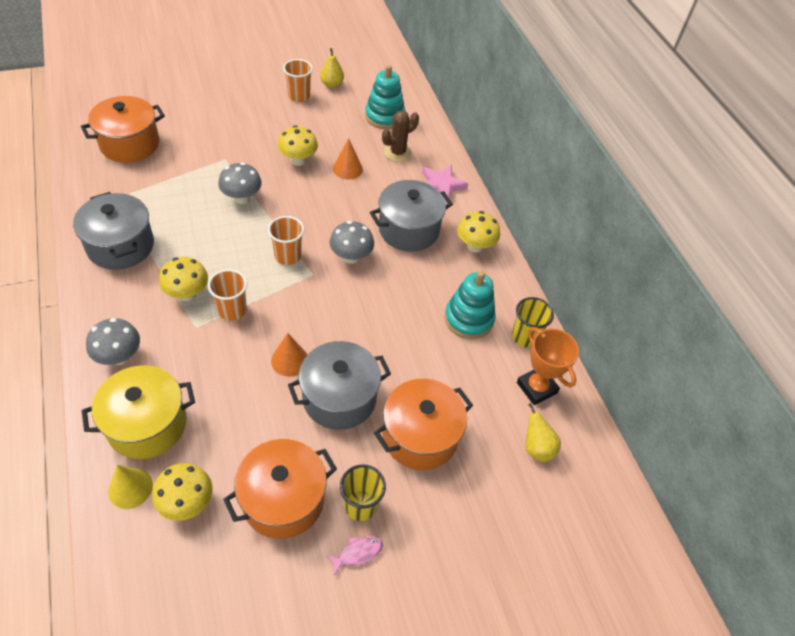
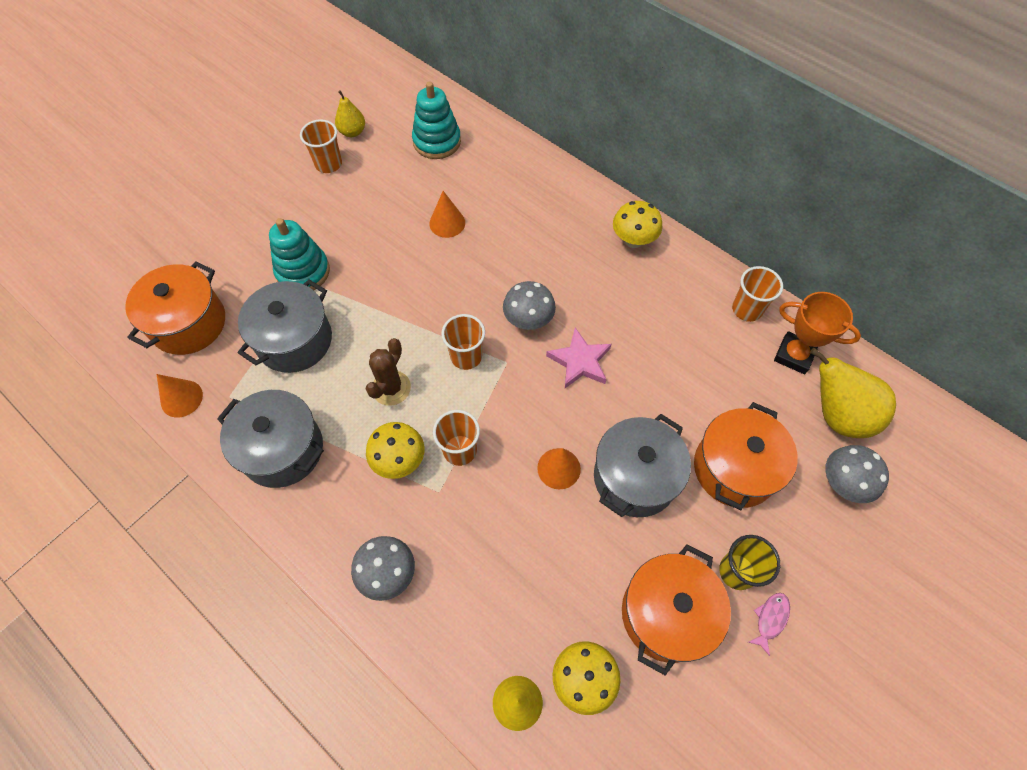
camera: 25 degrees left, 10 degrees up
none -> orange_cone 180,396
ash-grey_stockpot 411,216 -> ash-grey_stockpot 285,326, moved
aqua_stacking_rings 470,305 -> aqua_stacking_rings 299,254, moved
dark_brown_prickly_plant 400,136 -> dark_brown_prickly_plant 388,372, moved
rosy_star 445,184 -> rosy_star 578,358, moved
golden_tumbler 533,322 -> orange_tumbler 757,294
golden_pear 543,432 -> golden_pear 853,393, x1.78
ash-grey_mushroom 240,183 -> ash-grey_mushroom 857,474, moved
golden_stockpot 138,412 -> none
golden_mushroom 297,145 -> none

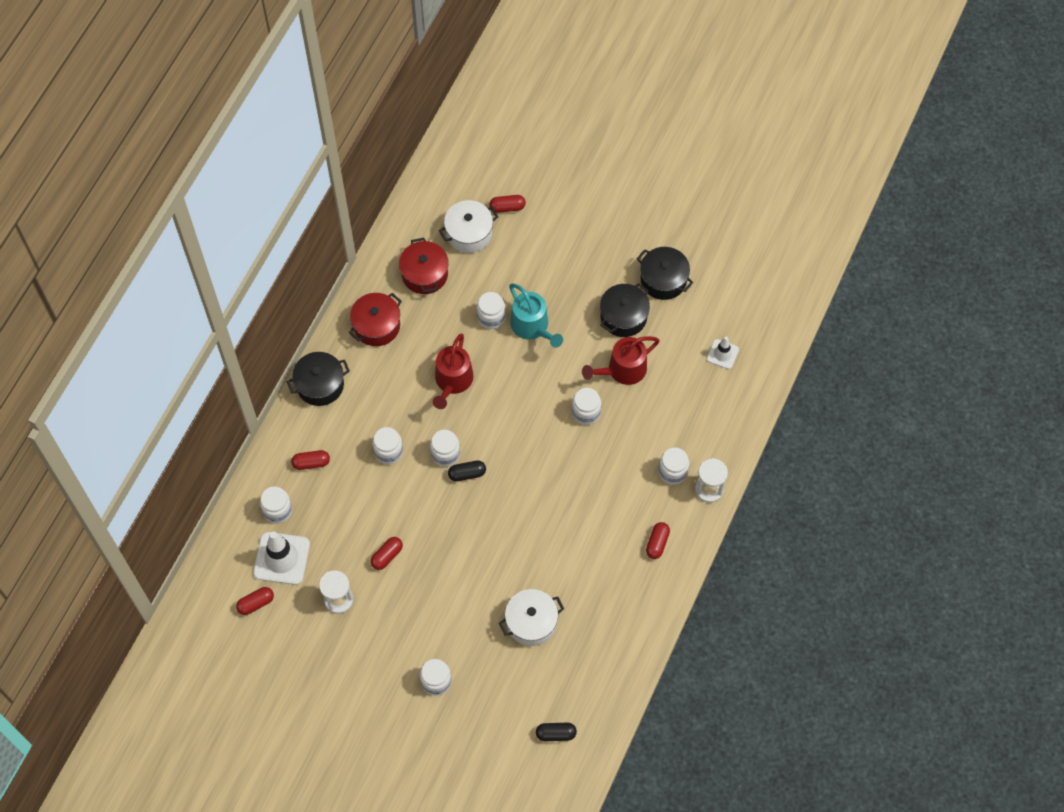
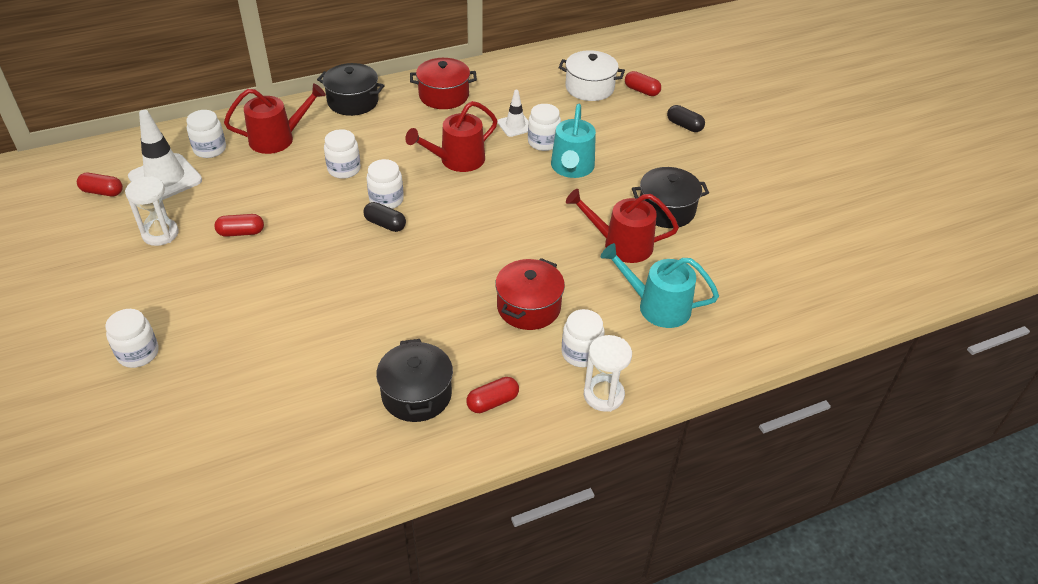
camera: 40 degrees right, 20 degrees down
crimson_pill_shape 310,460 -> crimson_watering_pot 275,118
black_stockpot 665,273 -> black_stockpot 414,380, moved
crimson_stockpot 424,266 -> crimson_stockpot 530,294, moved
pure_white_traffic_cone 723,352 -> pure_white_traffic_cone 512,113, moved
none -> aqua_watering_pot 660,285
black_pill_shape 556,732 -> black_pill_shape 686,118, moved
pure_white_stockpot 531,617 -> none
pure_white_preserve_jar 586,406 -> none

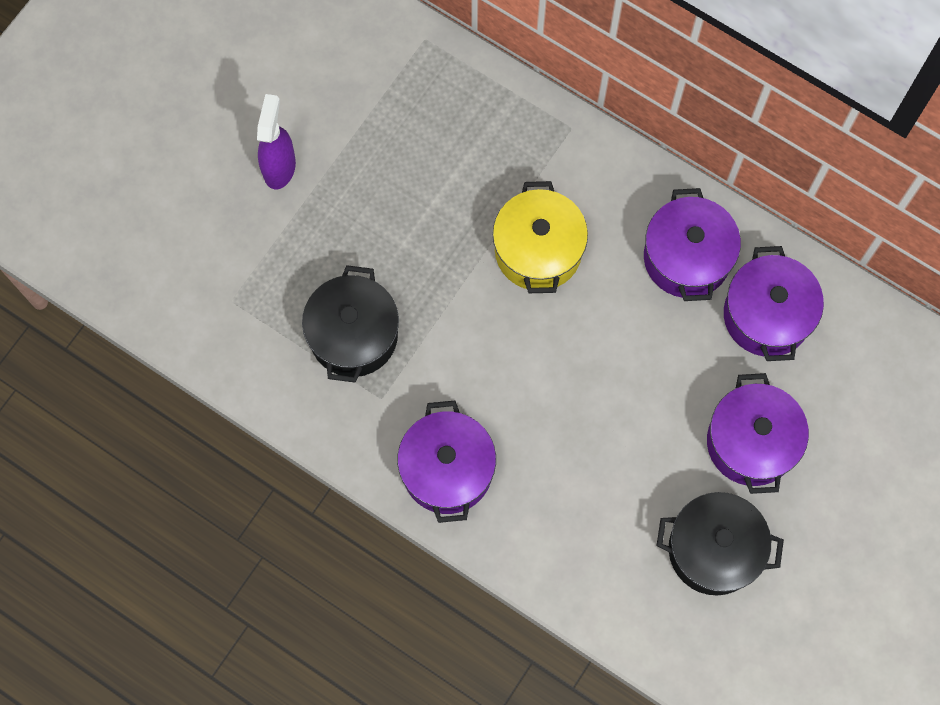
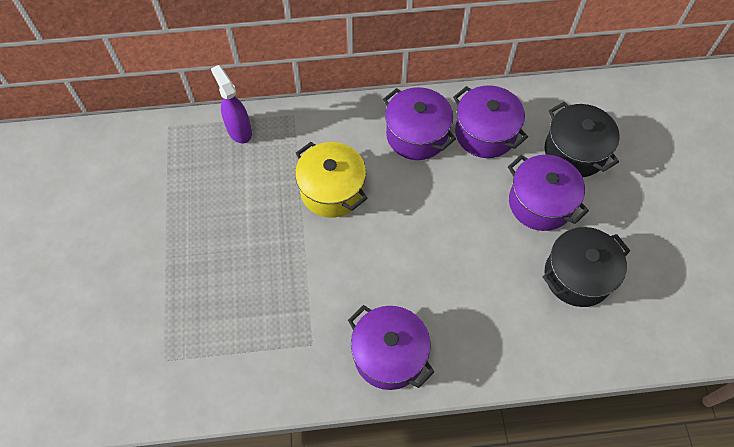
camera: 40 degrees left, 10 degrees down
violet_spray_cleaner 276,141 -> violet_spray_cleaner 231,104, moved
black_stockpot 350,324 -> black_stockpot 582,139, moved

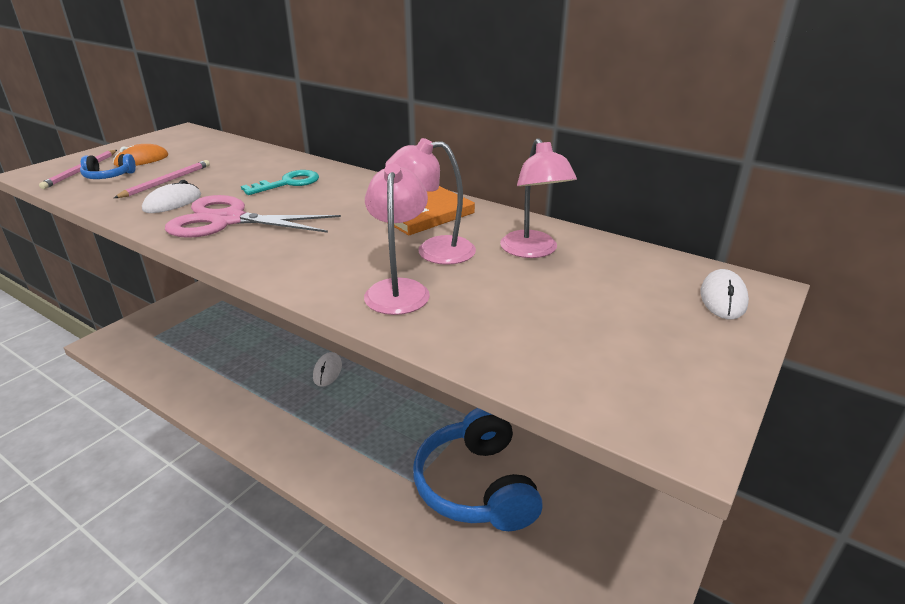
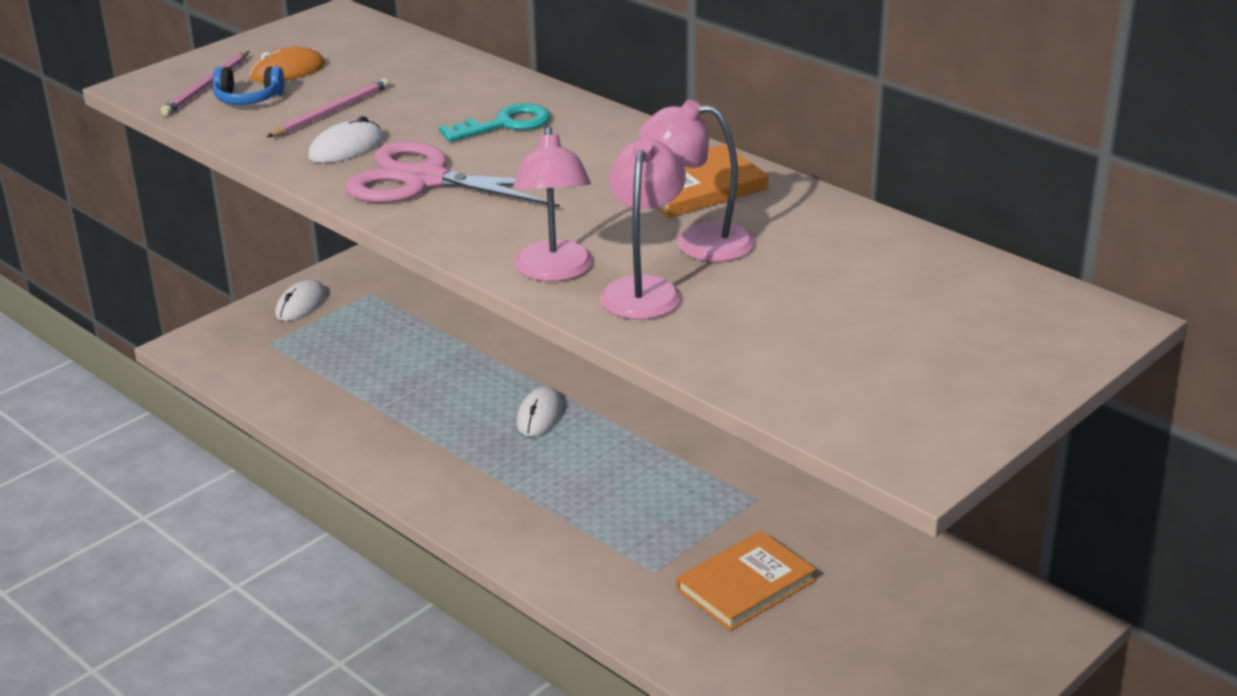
camera: 10 degrees right, 0 degrees up
pure_white_PC_mouse 724,294 -> pure_white_PC_mouse 300,300, moved
rosy_desk_lamp 538,198 -> rosy_desk_lamp 553,204, moved
royal_blue_headphones 478,469 -> orange_book 746,581

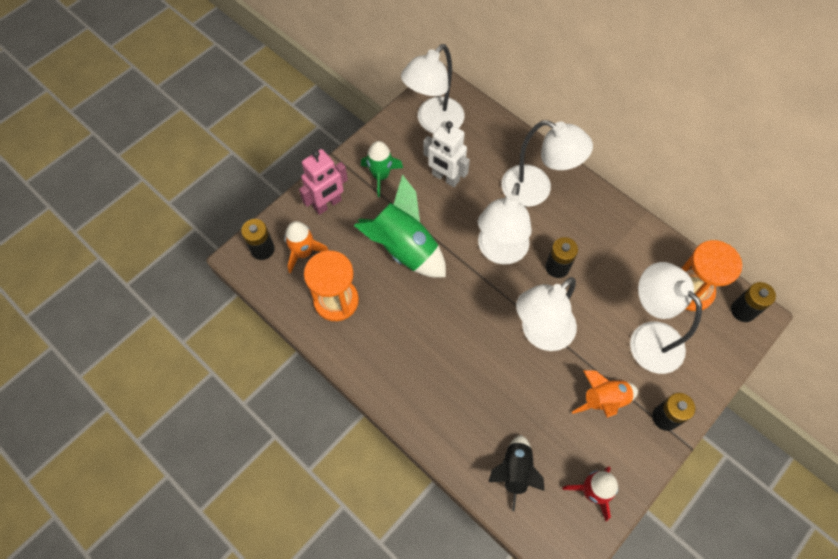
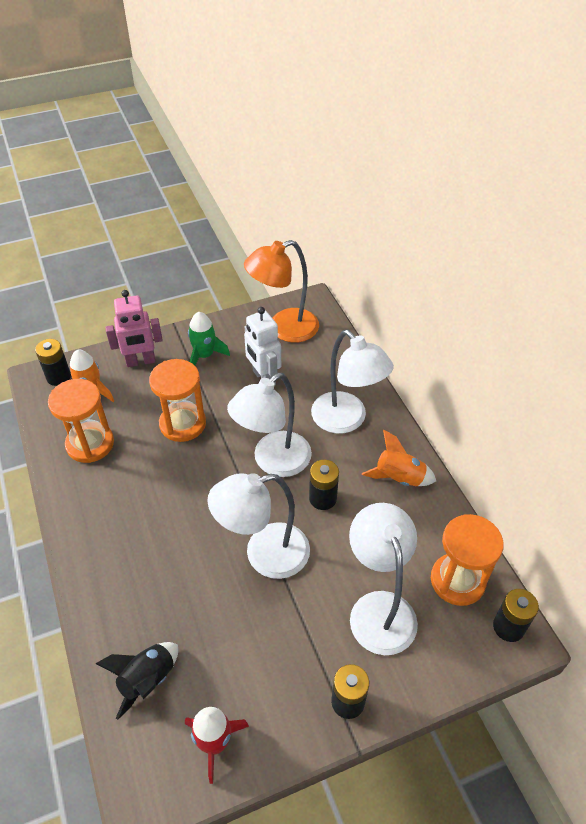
camera: 25 degrees right, 15 degrees down
leaf-green_toy_rocket 400,226 -> orange_sand_timer 177,400
pure_white_desk_lamp 432,89 -> orange_desk_lamp 281,291
orange_toy_rocket 605,394 -> orange_toy_rocket 399,458, moved

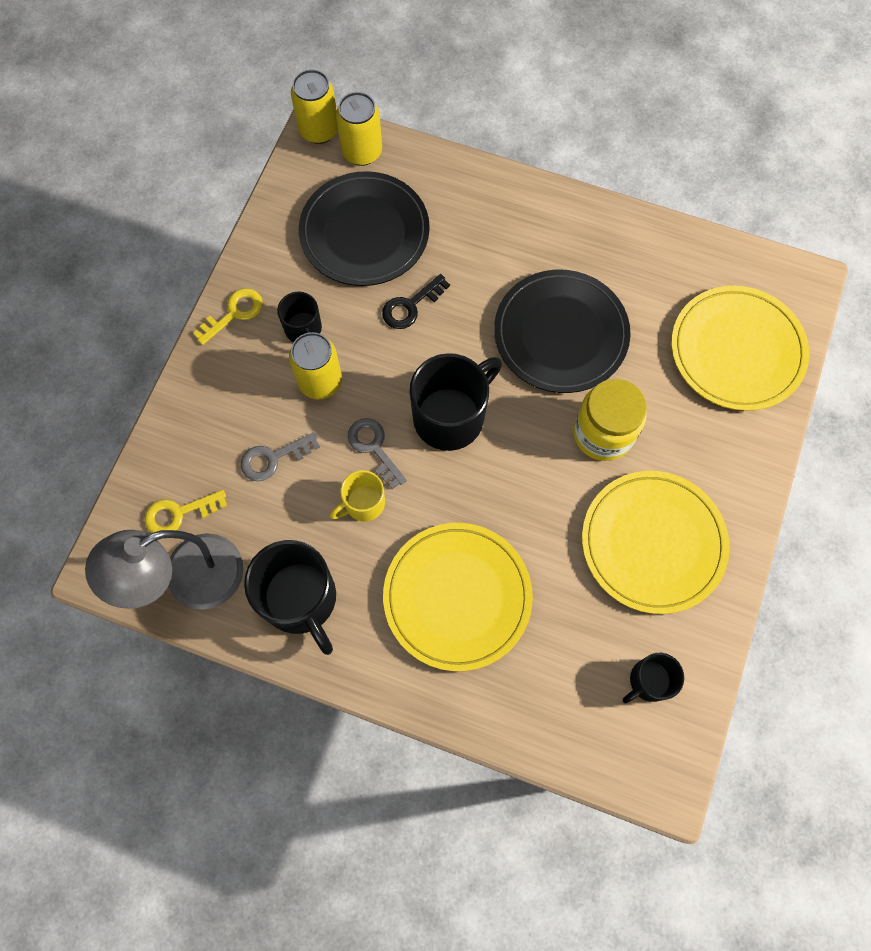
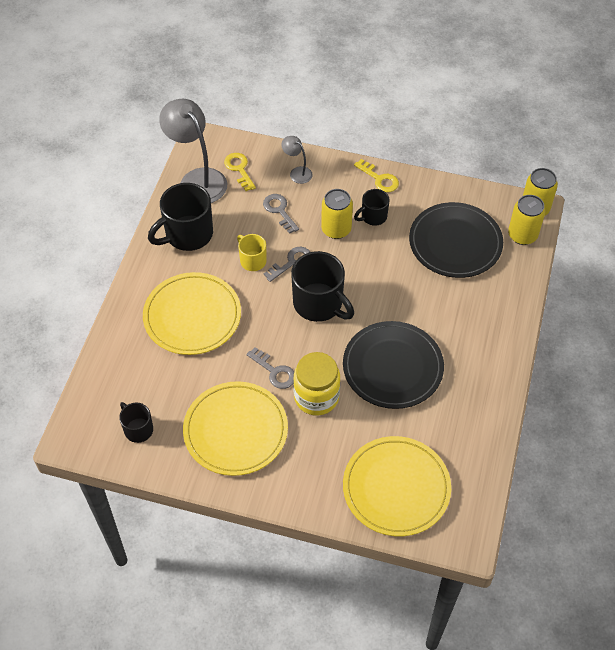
camera: 85 degrees right, 15 degrees down
none -> ash-grey_door_key 270,368
none -> ash-grey_desk_lamp 297,160
black_door_key 416,301 -> none

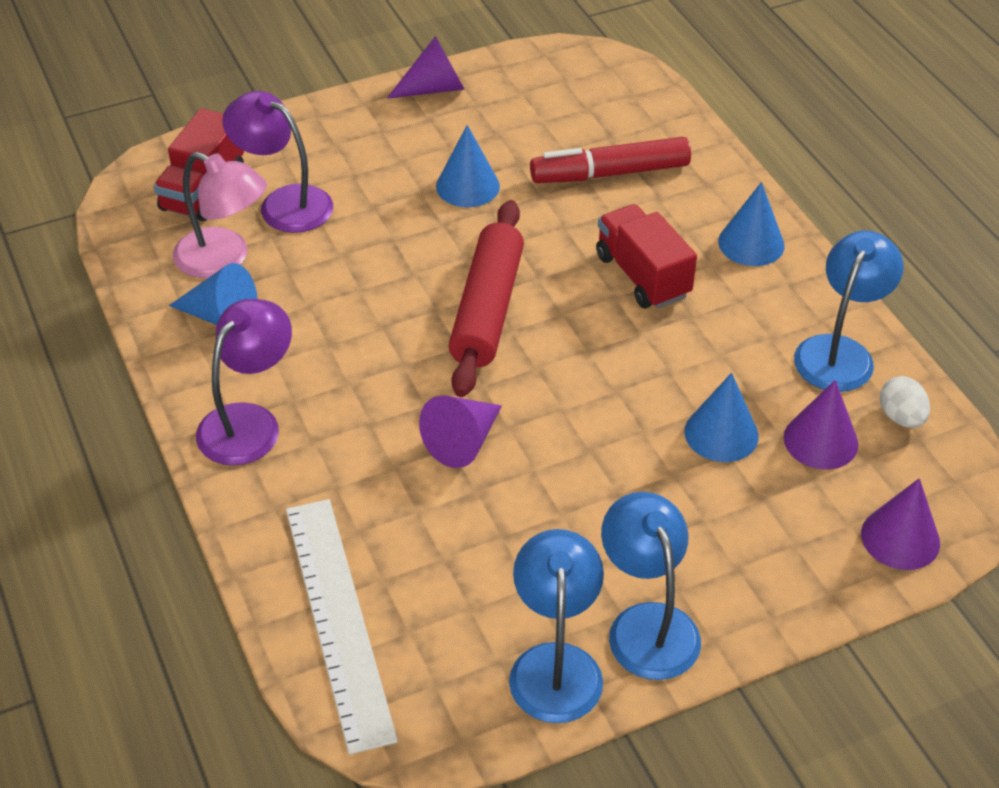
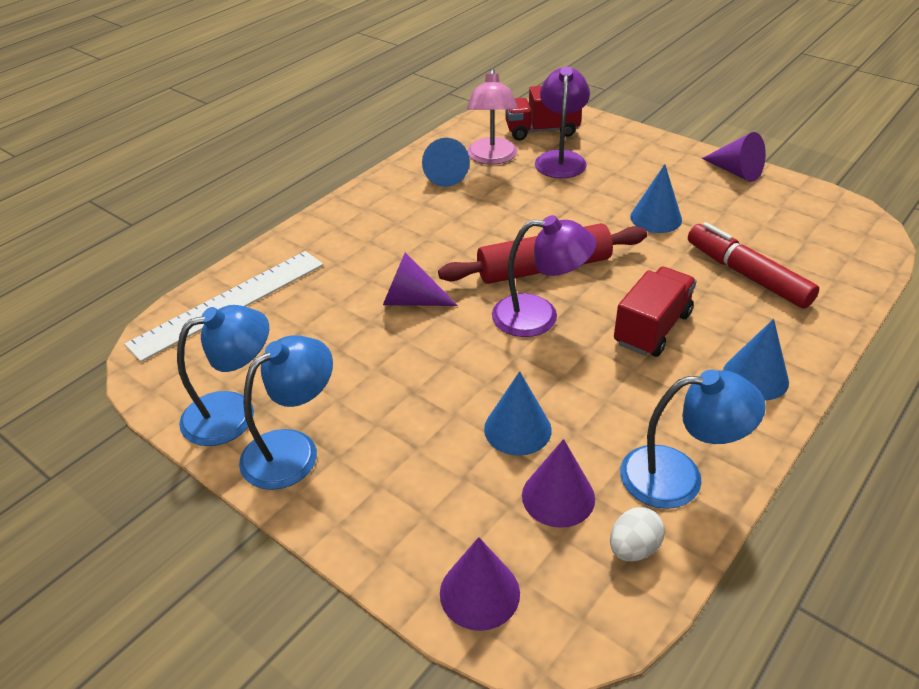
camera: 65 degrees right, 5 degrees down
violet_desk_lamp 244,382 -> violet_desk_lamp 544,276, moved

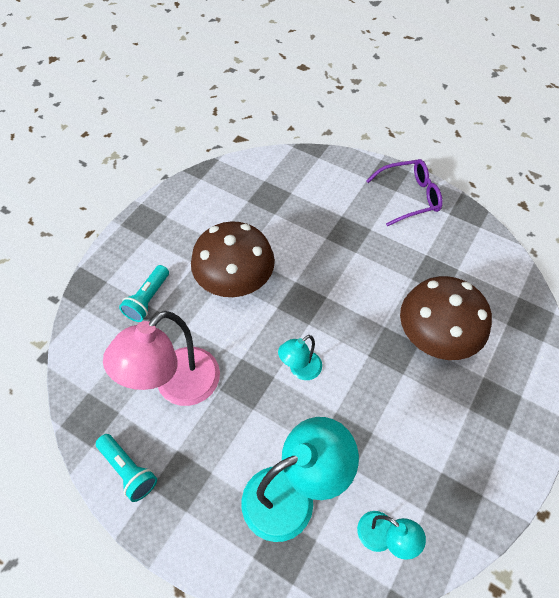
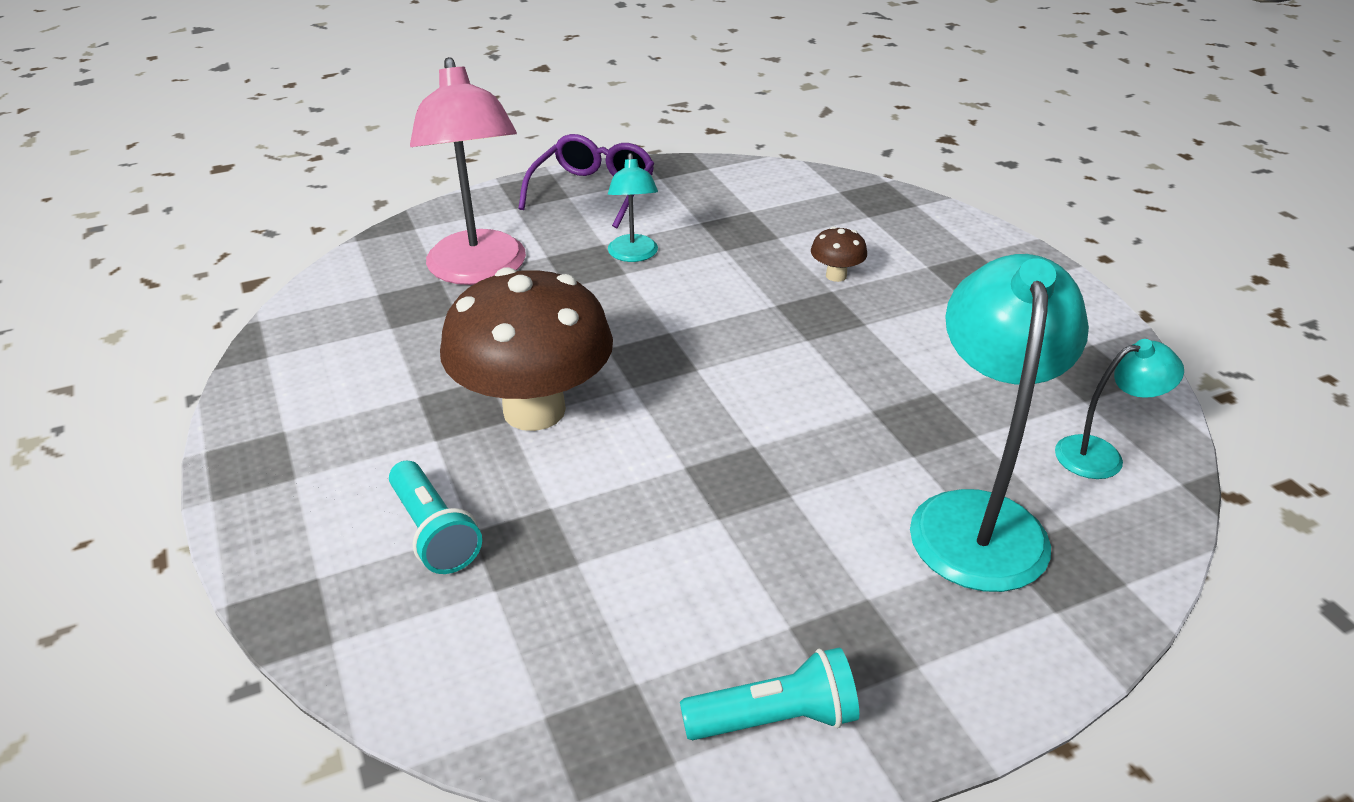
camera: 55 degrees left, 20 degrees down
rosy_desk_lamp 161,358 -> rosy_desk_lamp 468,171, moved
aqua_desk_lamp 300,357 -> aqua_desk_lamp 633,207, moved
dark_brown_mushroom 446,318 -> dark_brown_mushroom 839,254, x0.40

